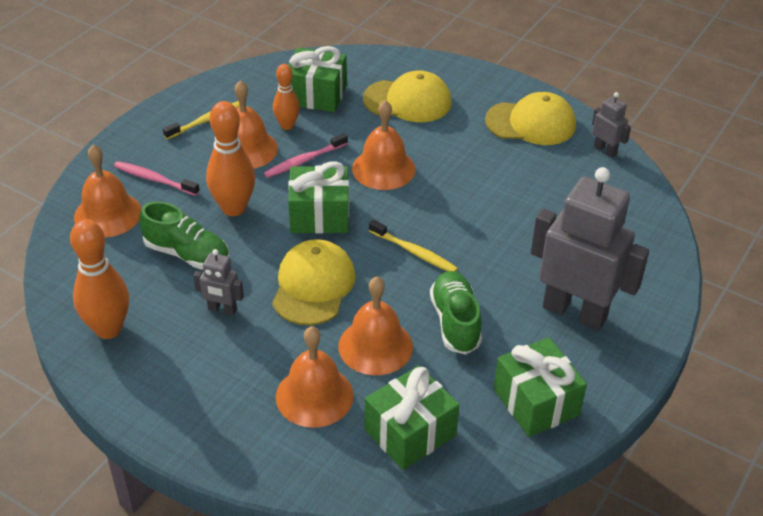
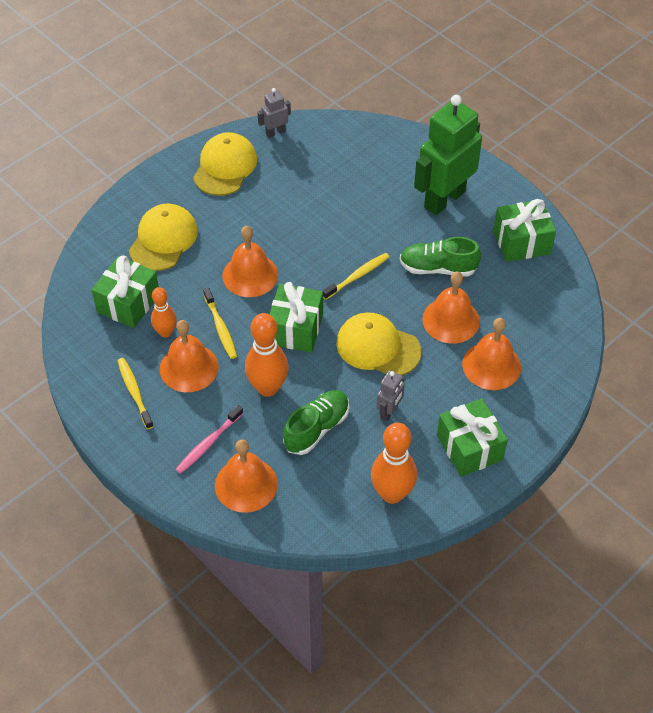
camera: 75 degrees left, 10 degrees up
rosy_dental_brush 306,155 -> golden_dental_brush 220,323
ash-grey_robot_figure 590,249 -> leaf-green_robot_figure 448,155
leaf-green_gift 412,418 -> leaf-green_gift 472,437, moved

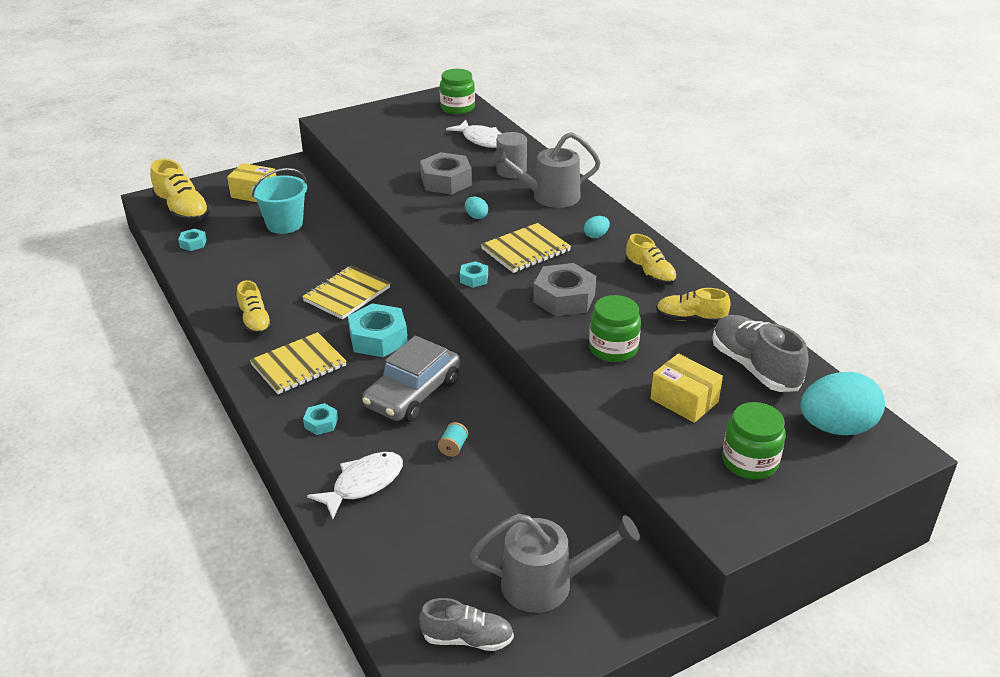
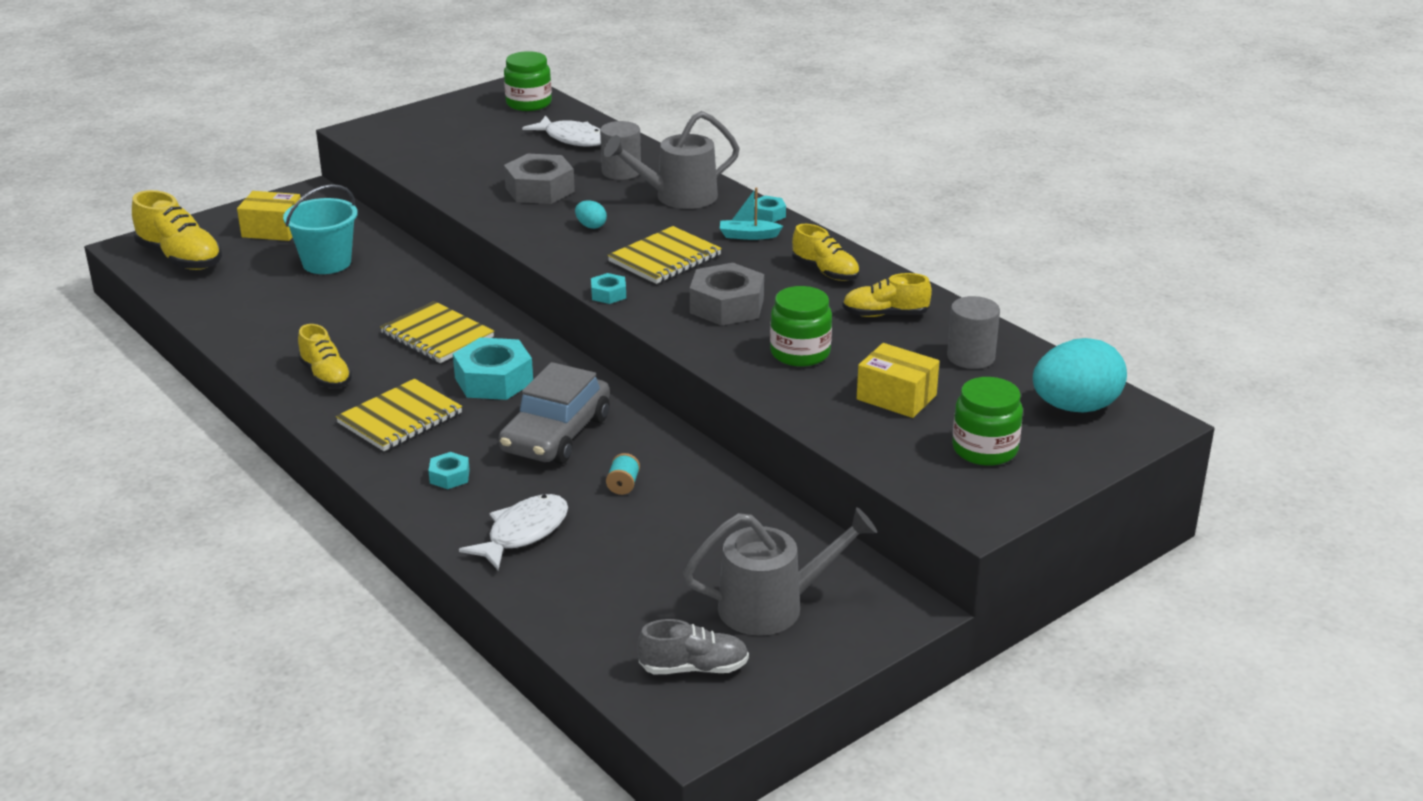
camera: 10 degrees left, 5 degrees down
golden_notepad 346,292 -> golden_notepad 437,332, 75 degrees counterclockwise
aqua_toy_egg 597,227 -> aqua_toy_boat 751,213
aqua_hexagon_nut 192,240 -> aqua_hexagon_nut 770,209, moved
ash-grey_sneaker 760,353 -> ash-grey_solid_cylinder 973,332

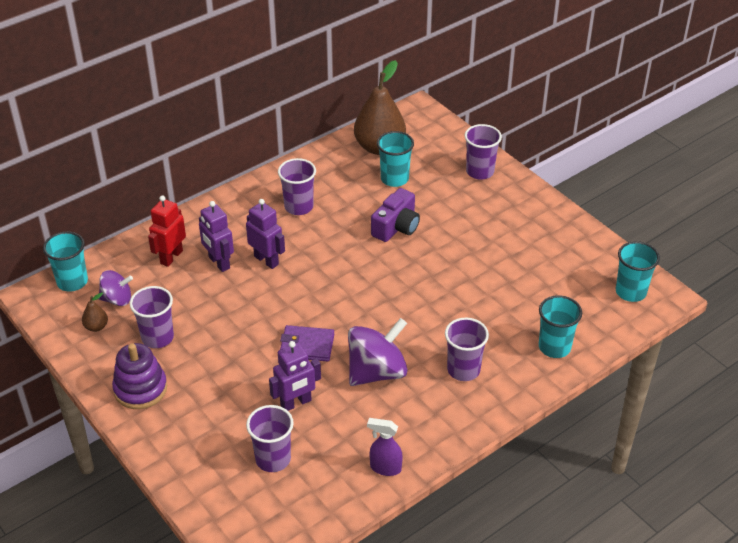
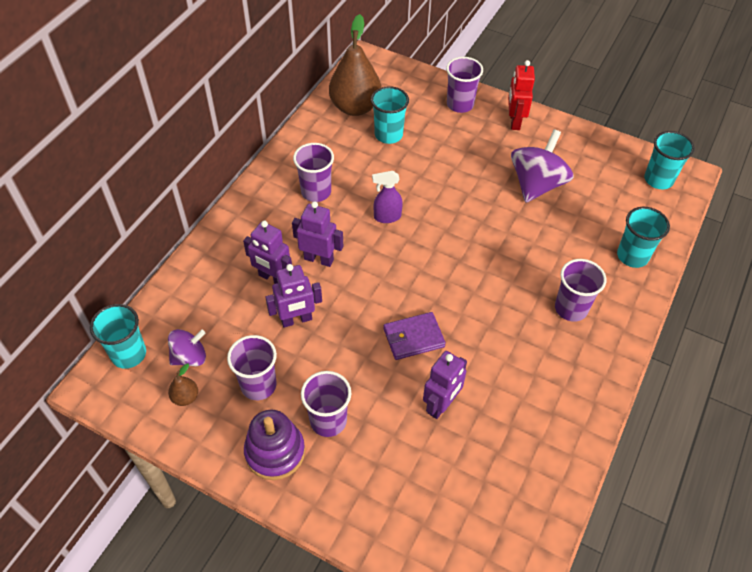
camera: 25 degrees left, 10 degrees up
none -> violet_robot_figure 293,296
violet_tumbler 270,438 -> violet_tumbler 326,404, moved
violet_spray_cleaner 385,447 -> violet_spray_cleaner 387,197, moved
crimson_robot_figure 167,231 -> crimson_robot_figure 521,95, moved
violet_toy_top 378,352 -> violet_toy_top 542,166, moved
violet_camera 395,215 -> none

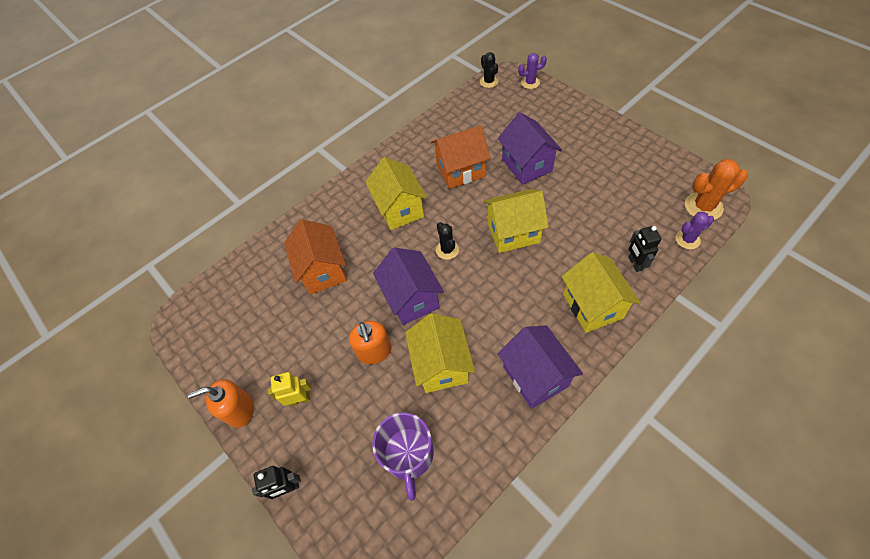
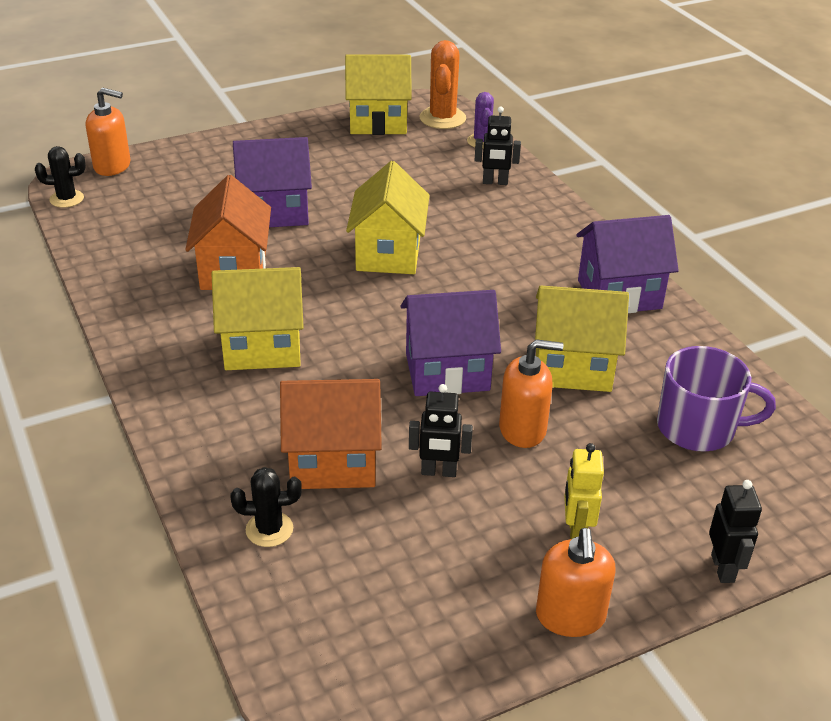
camera: 80 degrees left, 20 degrees down
violet_prickly_plant 532,71 -> orange_soap_dispenser 108,132
black_prickly_plant 447,241 -> black_prickly_plant 266,507, moved
golden_toy_house 601,292 -> golden_toy_house 378,94, moved
none -> black_robot_figure 441,430

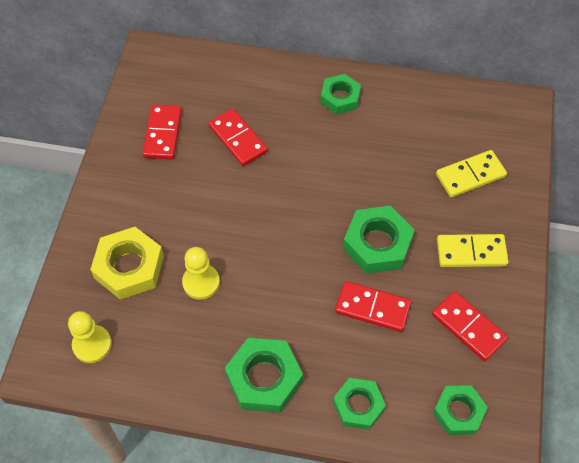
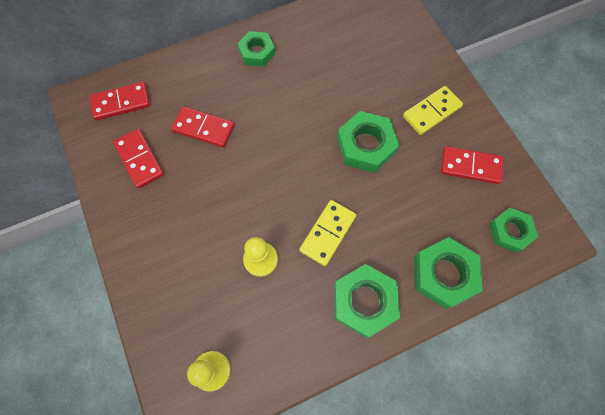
camera: 35 degrees left, 10 degrees up
crimson_domino_piece 373,306 -> crimson_domino_piece 119,101, moved
golden_domino_piece 471,173 -> golden_domino_piece 327,233, moved
leaf-green_hexagon_nut 359,404 -> leaf-green_hexagon_nut 448,273, x1.51
golden_hexagon_nut 127,263 -> none

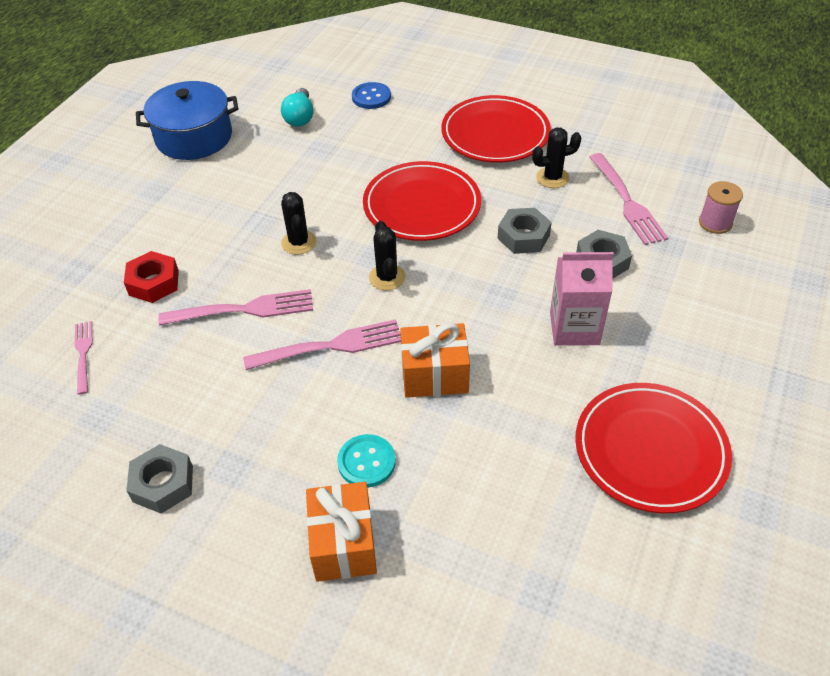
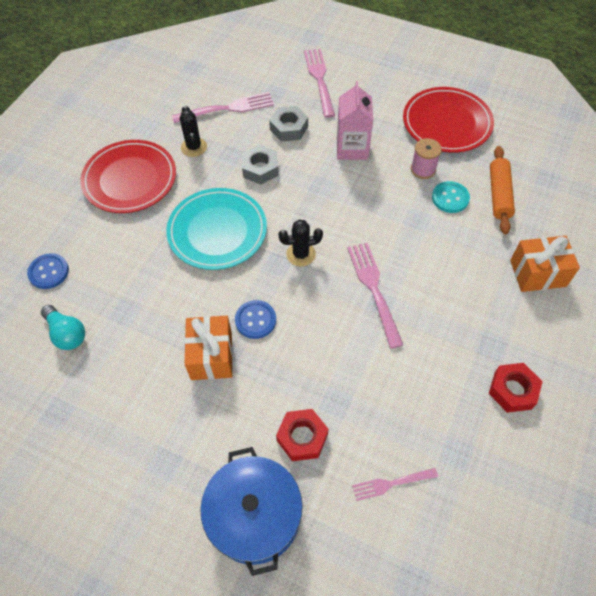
camera: 90 degrees left, 10 degrees up
aqua_lightbulb 297,107 -> aqua_lightbulb 63,327, 45 degrees clockwise
crimson_flat_dish 422,201 -> aqua_flat_dish 216,229
orange_gift 435,360 -> orange_gift 208,348, moved
royal_blue_stockpot 187,120 -> royal_blue_stockpot 251,511, moved
black_prickly_plant 299,223 -> royal_blue_shirt_button 255,319
rosy_fork 235,307 -> rosy_fork 319,83, moved
rosy_spool 721,207 -> rosy_spool 426,158, moved
aqua_shirt_button 366,461 -> aqua_shirt_button 451,197, moved
ash-grey_hexagon_nut 159,479 -> crimson_hexagon_nut 516,388
none -> orange_pastry_roller 502,190

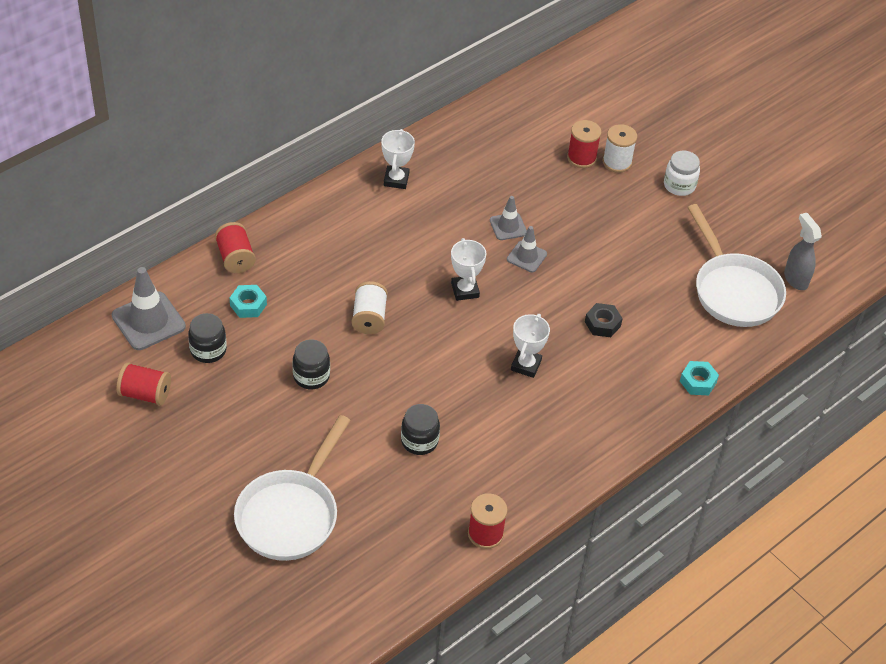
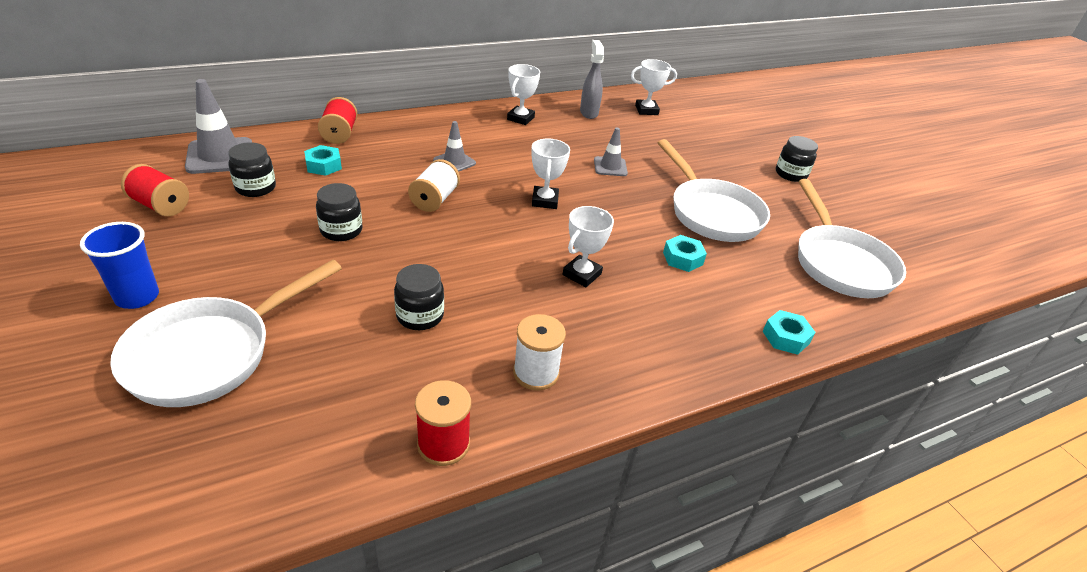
camera: 15 degrees right, 10 degrees down
none -> royal_blue_tumbler 119,265
ash-grey_traffic_cone 527,249 -> ash-grey_traffic_cone 454,146, moved
pure_white_spool 620,148 -> pure_white_spool 539,352, moved
ash-grey_spray_cleaner 803,251 -> ash-grey_spray_cleaner 592,79, moved
none -> pure_white_award_cup 654,87
none -> pure_white_skillet 714,190
black_hexagon_nut 604,320 -> aqua_hexagon_nut 685,253
pure_white_preserve_jar 682,173 -> black_preserve_jar 797,159
crimson_spool 584,144 -> none

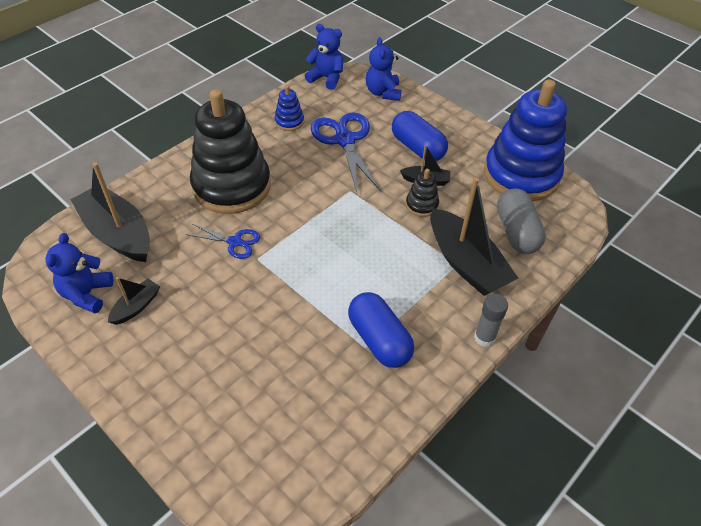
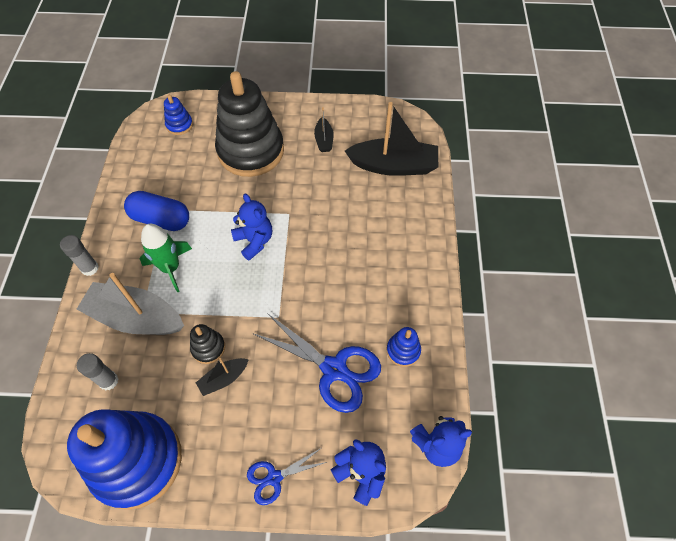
camera: 140 degrees right, 10 degrees up
black_toy_boat 474,237 -> ash-grey_toy_boat 130,304
ash-grey_pill_shape 521,221 -> ash-grey_stick_of_glue 97,371
none -> leaf-green_toy_rocket 166,258
none -> royal_blue_stacking_rings 178,115
black_stacking_rings 230,151 -> black_stacking_rings 249,124, moved
royal_blue_stuffed_bear 80,273 -> royal_blue_stuffed_bear 251,227, moved
royal_blue_pair_of_scissors 223,241 -> royal_blue_pair_of_scissors 287,476, moved
royal_blue_pill_shape 420,136 -> none

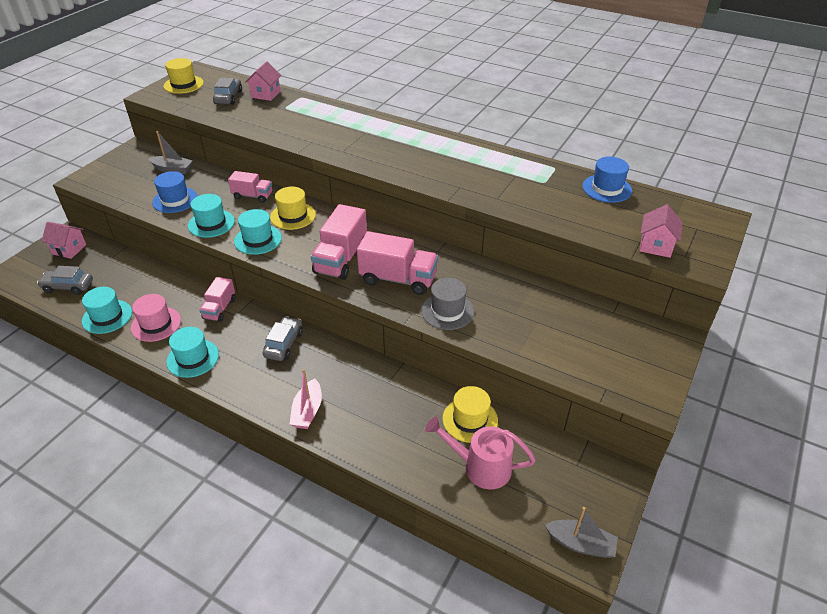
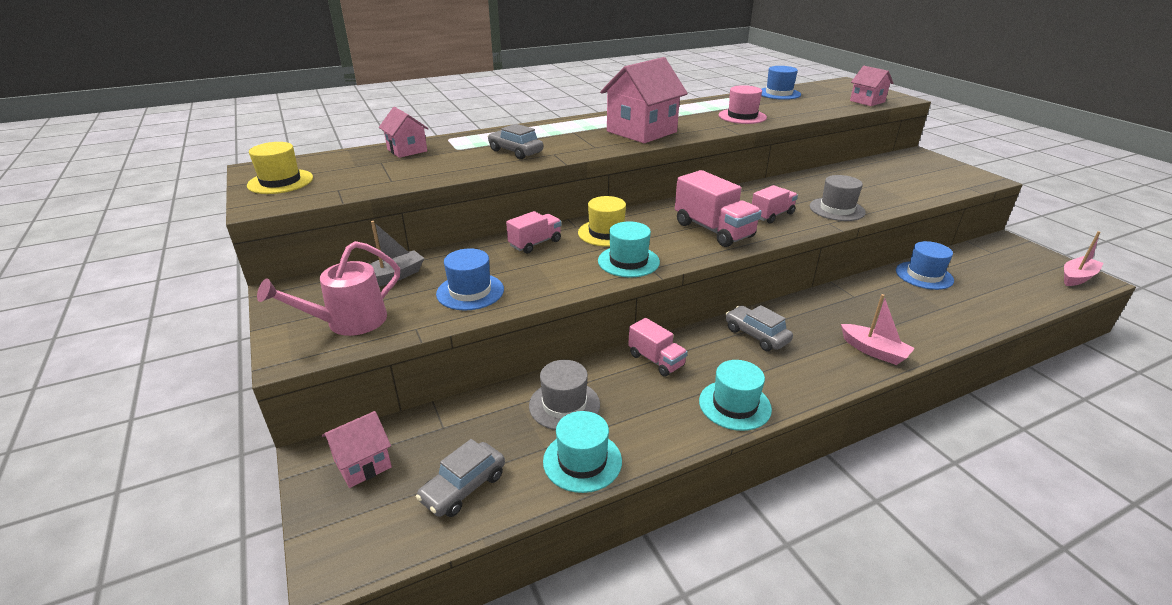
camera: 55 degrees left, 10 degrees down
rosy_watering_pot 480,453 -> rosy_watering_pot 328,288, moved
ash-grey_automobile 227,91 -> ash-grey_automobile 515,141, moved
none -> ash-grey_top_hat 564,395
none -> rosy_toy_house 644,100
rosy_top_hat 156,318 -> rosy_top_hat 743,104, moved
rosy_lorry 397,263 -> rosy_lorry 775,204, x0.61
golden_top_hat 470,414 -> royal_blue_top_hat 925,265
ash-grey_toy_boat 581,532 -> rosy_toy_boat 1084,258
aqua_top_hat 211,216 -> none

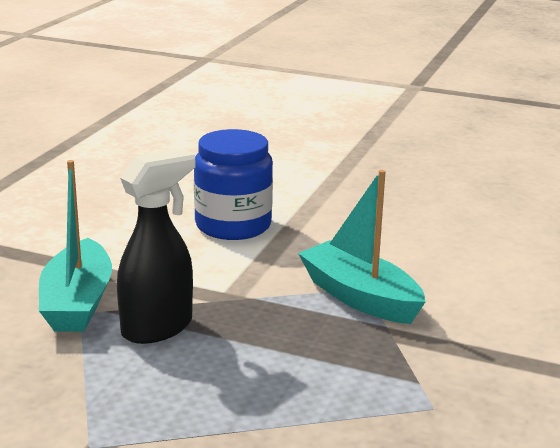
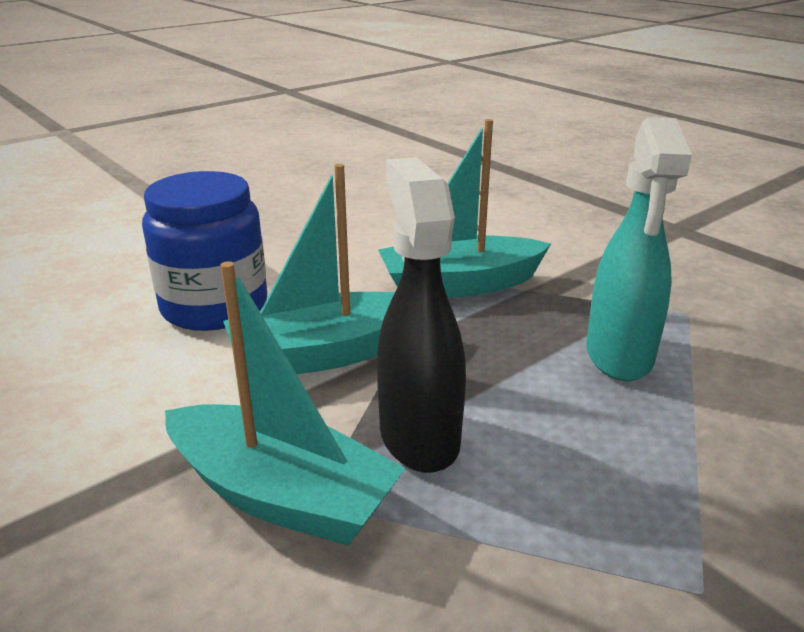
camera: 60 degrees left, 5 degrees up
none -> aqua_toy_boat 309,269
none -> aqua_spray_cleaner 639,249

